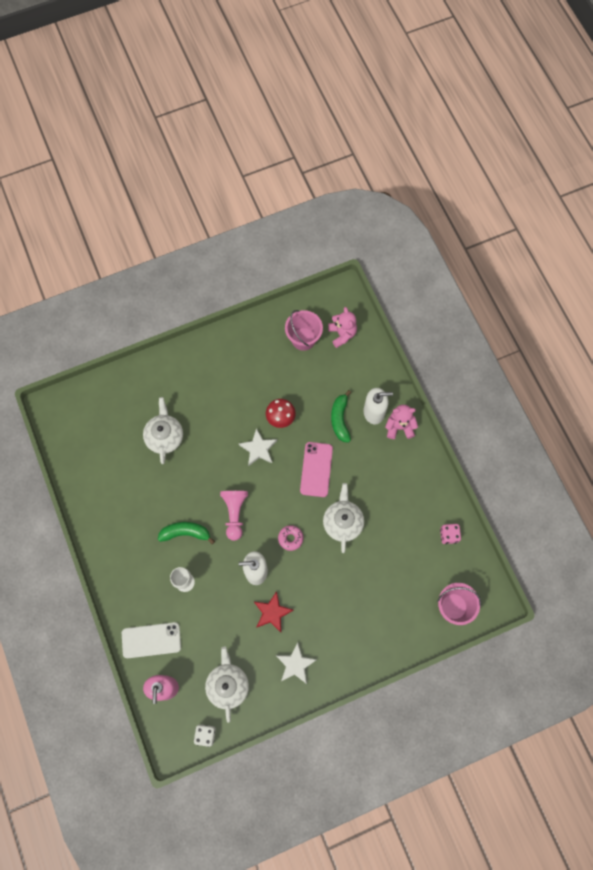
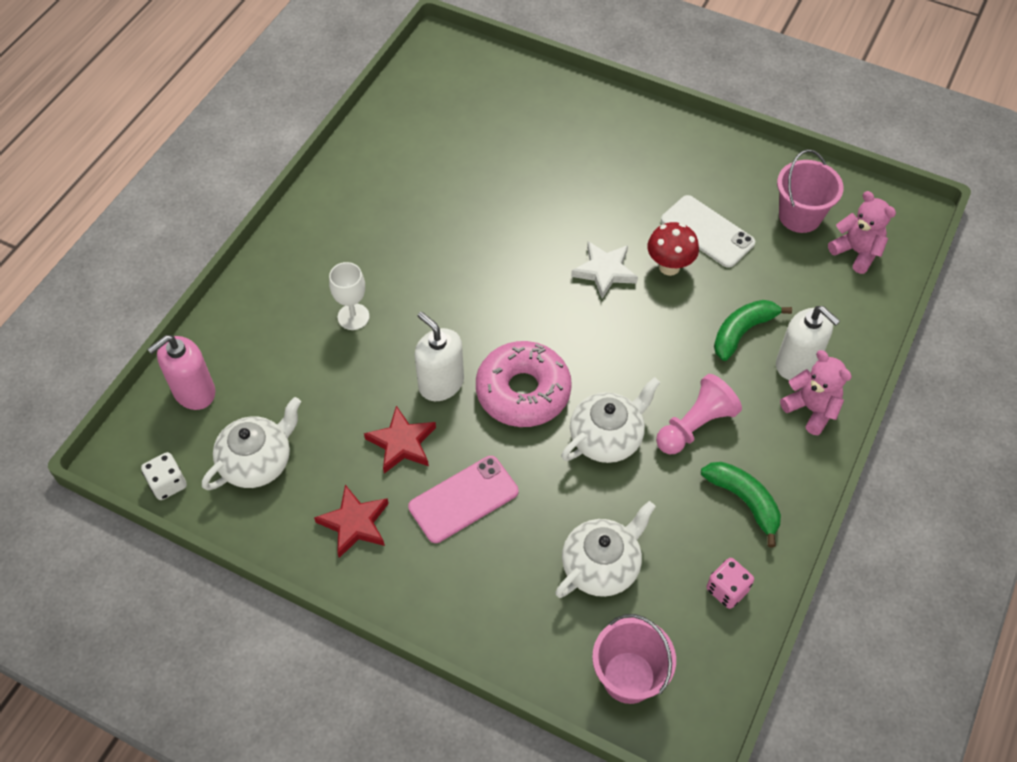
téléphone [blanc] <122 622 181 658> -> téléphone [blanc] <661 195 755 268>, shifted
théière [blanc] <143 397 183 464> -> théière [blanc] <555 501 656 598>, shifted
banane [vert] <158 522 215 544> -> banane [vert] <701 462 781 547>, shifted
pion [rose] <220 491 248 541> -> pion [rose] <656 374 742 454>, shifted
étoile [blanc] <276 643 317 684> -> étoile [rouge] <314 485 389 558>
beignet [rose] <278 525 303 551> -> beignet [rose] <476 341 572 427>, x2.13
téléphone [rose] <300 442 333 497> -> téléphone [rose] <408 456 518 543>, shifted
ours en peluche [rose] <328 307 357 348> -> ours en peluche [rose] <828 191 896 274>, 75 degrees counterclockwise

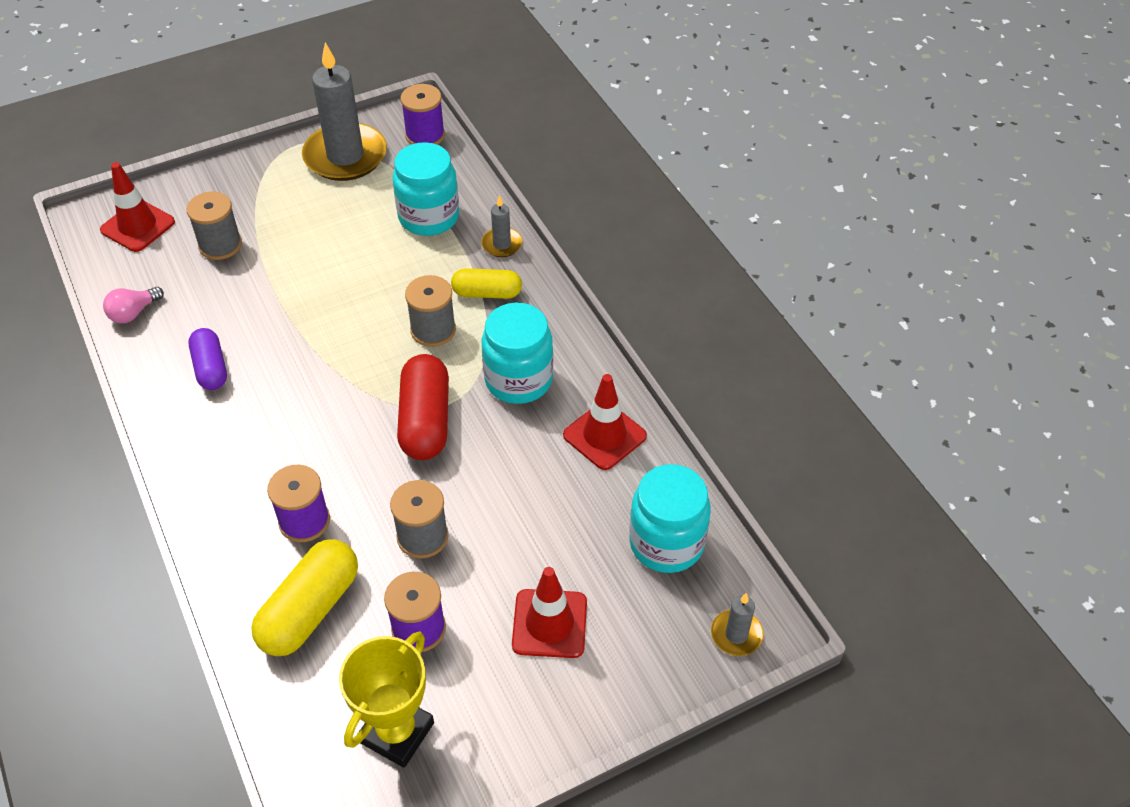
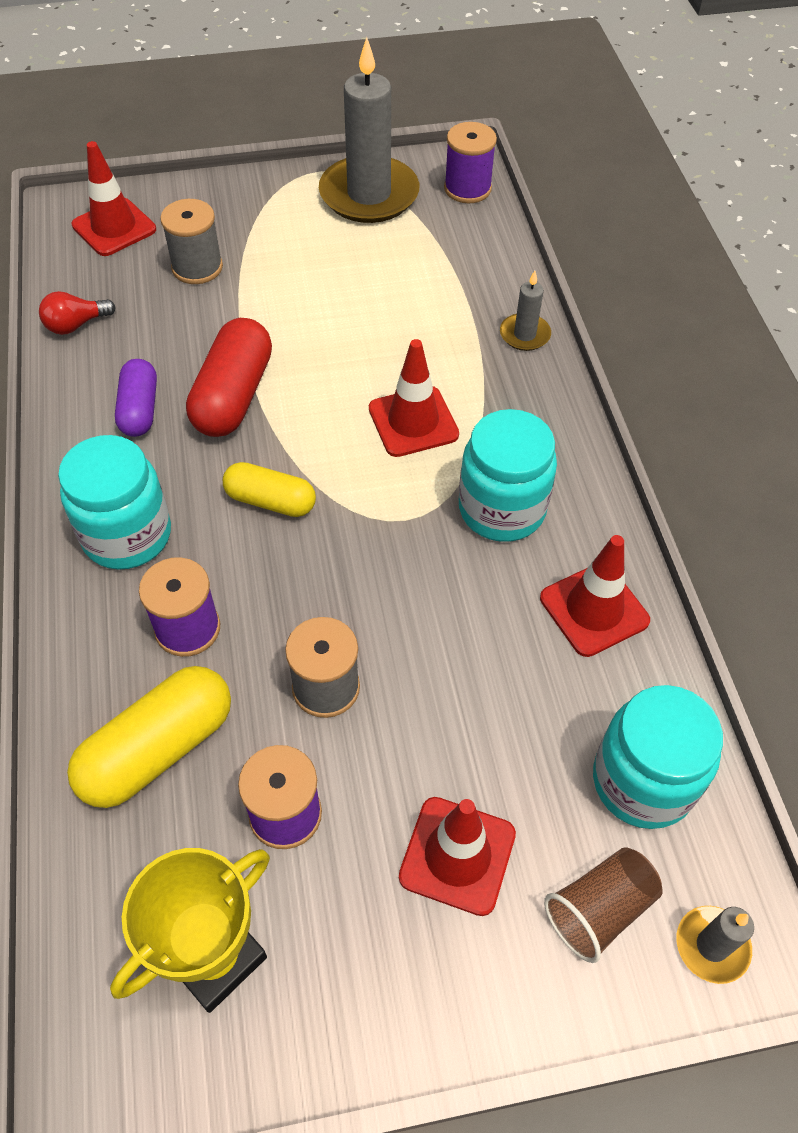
ampoule [rose] <103 287 164 323> -> ampoule [rouge] <39 291 116 335>
bocal [turquoise] <392 142 459 236> -> bocal [turquoise] <58 435 171 570>, shifted
gélule [rouge] <397 354 449 460> -> gélule [rouge] <186 318 272 437>, shifted
bobine [gris] <405 275 456 347> -> cône de chantier [rouge] <369 339 459 457>
gélule [jaune] <451 268 522 299> -> gélule [jaune] <223 462 316 517>, shifted
none -> gobelet [marron] <544 847 663 963>

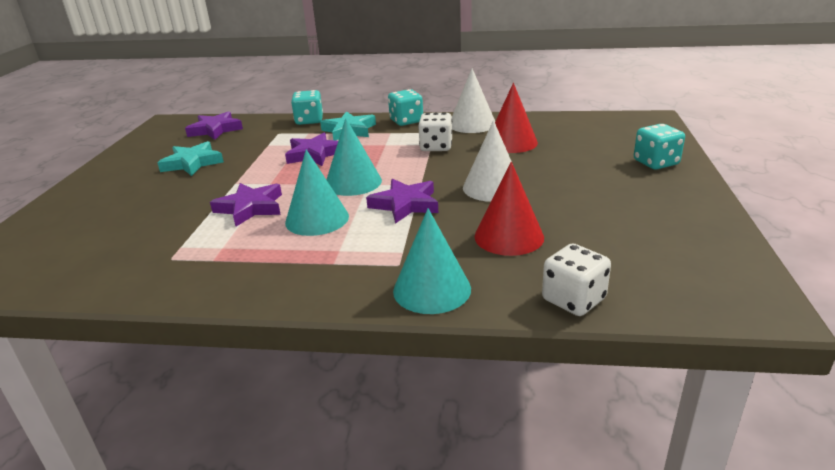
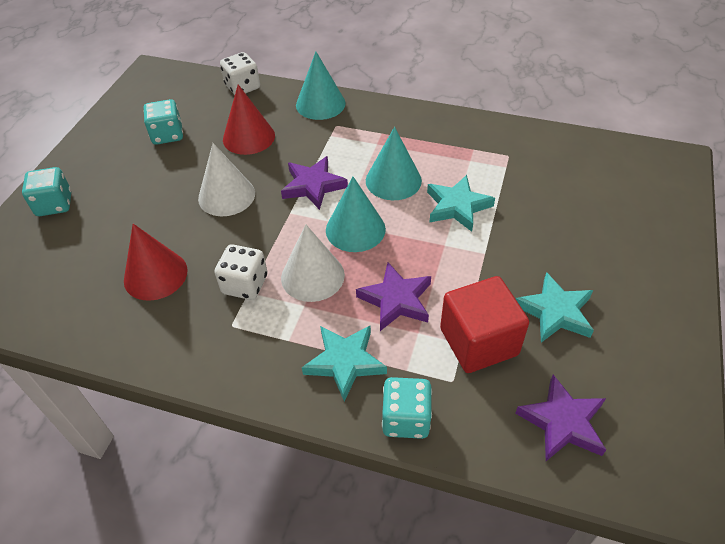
étoile [violet] <210 183 282 226> -> étoile [turquoise] <427 175 495 232>
dé [turquoise] <388 89 423 126> -> dé [turquoise] <143 99 183 145>, shifted
cône [blanc] <452 69 495 133> -> cône [blanc] <281 224 345 302>, shifted
none -> cube [rouge] <440 276 529 373>

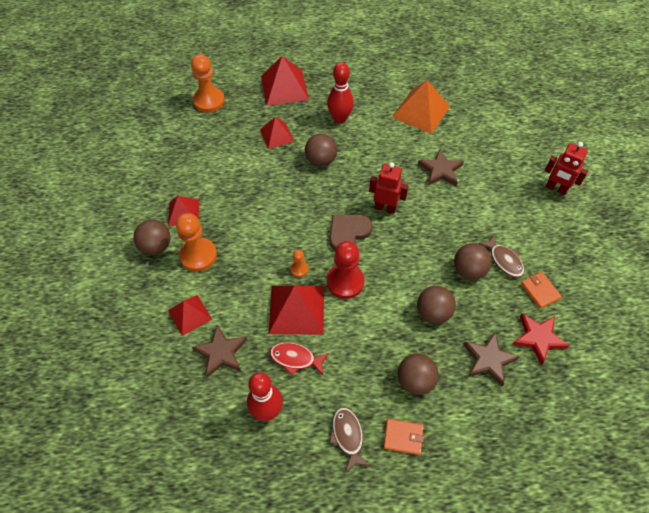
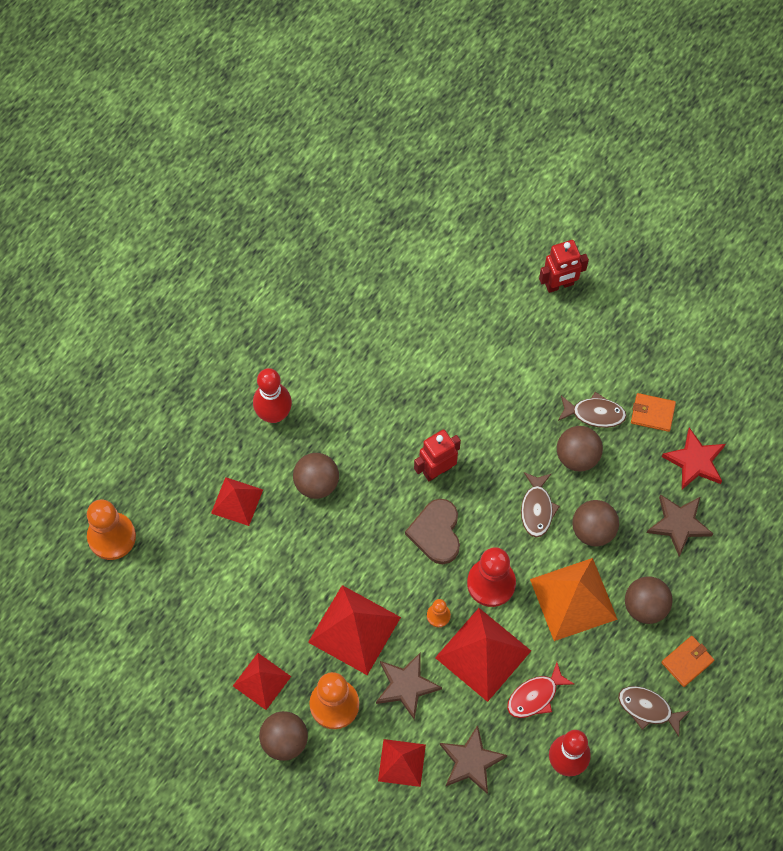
pyramide [rouge] <261 56 309 106> -> pyramide [rouge] <308 585 401 675>, shifted
pyramide [orange] <392 80 450 134> -> pyramide [orange] <530 558 618 641>, shifted
étoile [marron] <418 149 464 186> -> étoile [marron] <376 652 442 720>, shifted
none -> poisson [marron] <521 472 560 538>

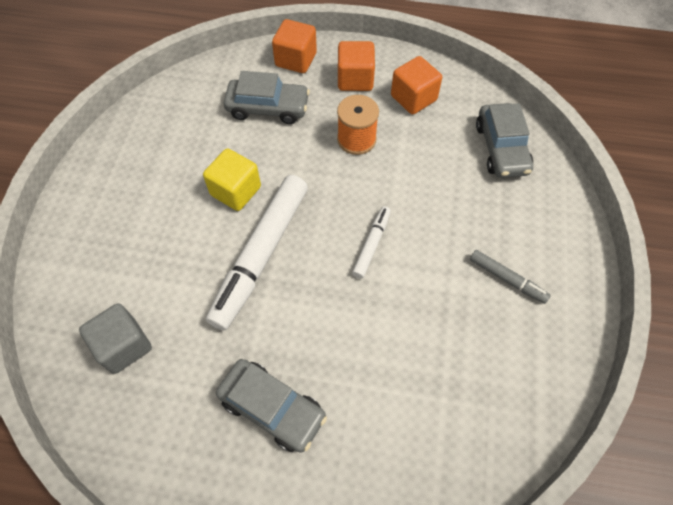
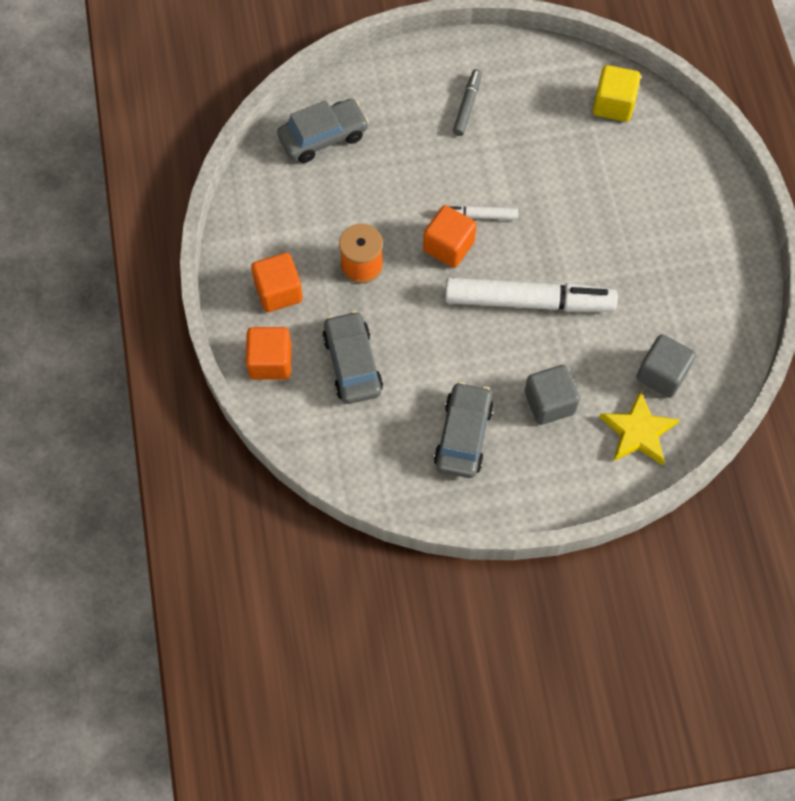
cube [jaune] <203 148 261 211> -> cube [jaune] <593 65 641 122>, shifted
voiture [gris] <216 359 327 453> -> voiture [gris] <434 382 494 478>, shifted
cube [orange] <391 56 442 114> -> cube [orange] <423 205 476 268>, shifted
none -> cube [gris] <525 365 580 425>
none -> étoile [jaune] <599 390 680 465>

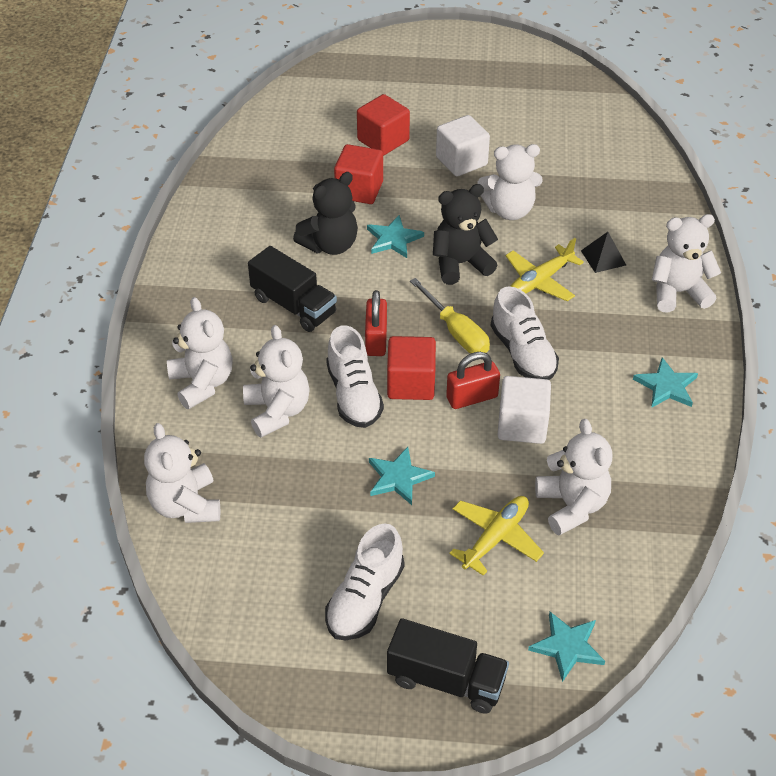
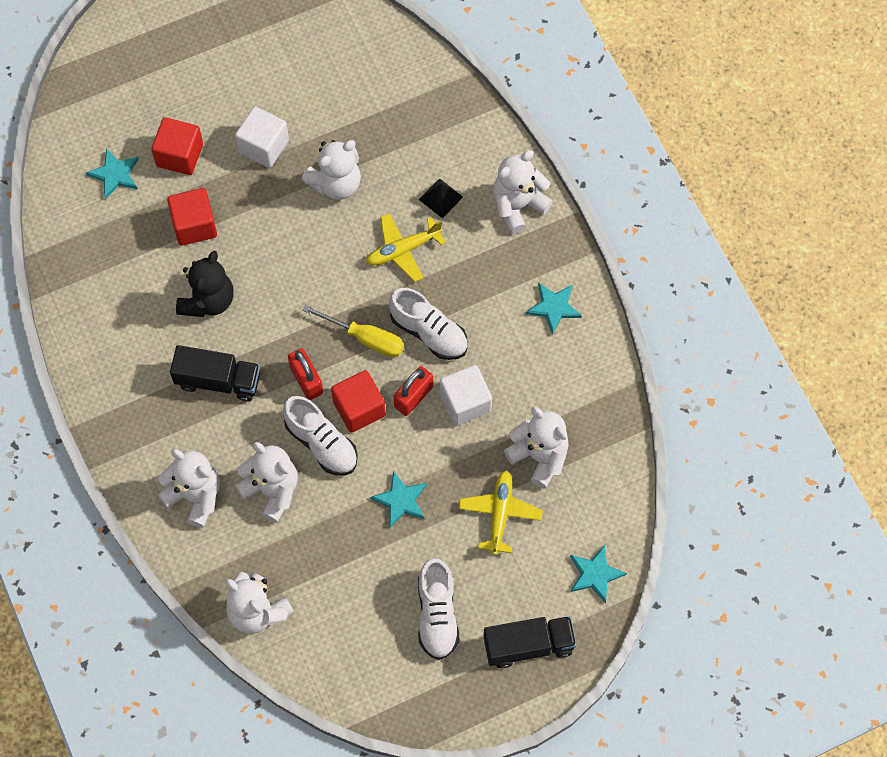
étoile [turquoise] <367 215 424 258> -> étoile [turquoise] <86 148 139 199>, shifted
ours en peluche [noir] <433 184 498 285> -> none
avion [jaune] <506 238 584 301> -> avion [jaune] <366 213 446 282>, 45 degrees clockwise

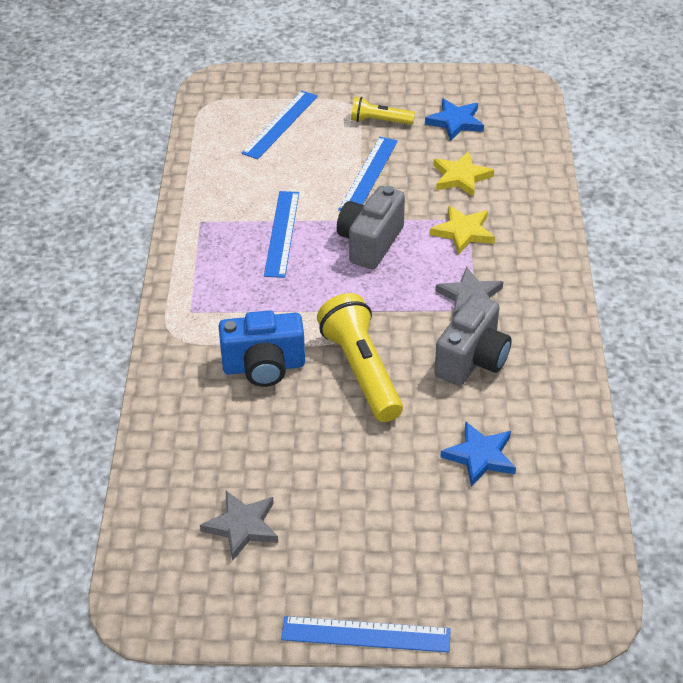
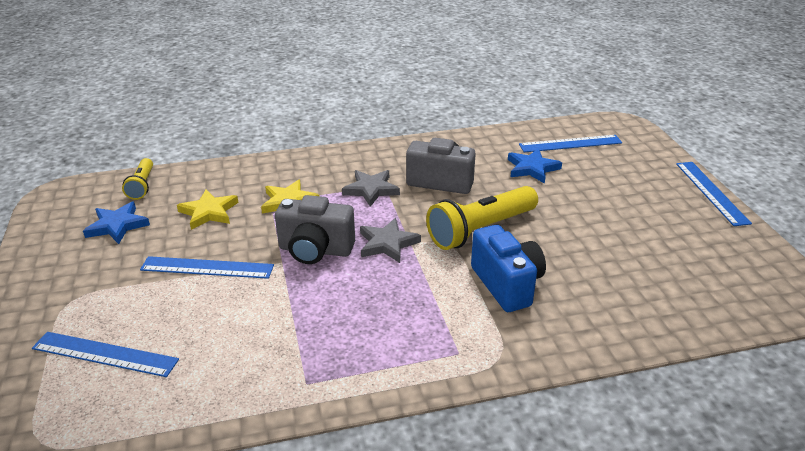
étoile [gris] <200 491 278 561> -> étoile [gris] <360 218 421 263>, shifted
règle [bleu] <264 191 299 278> -> règle [bleu] <519 135 622 152>, shifted
lampe de poche [jaune] <351 97 415 125> -> lampe de poche [jaune] <122 158 153 200>, shifted

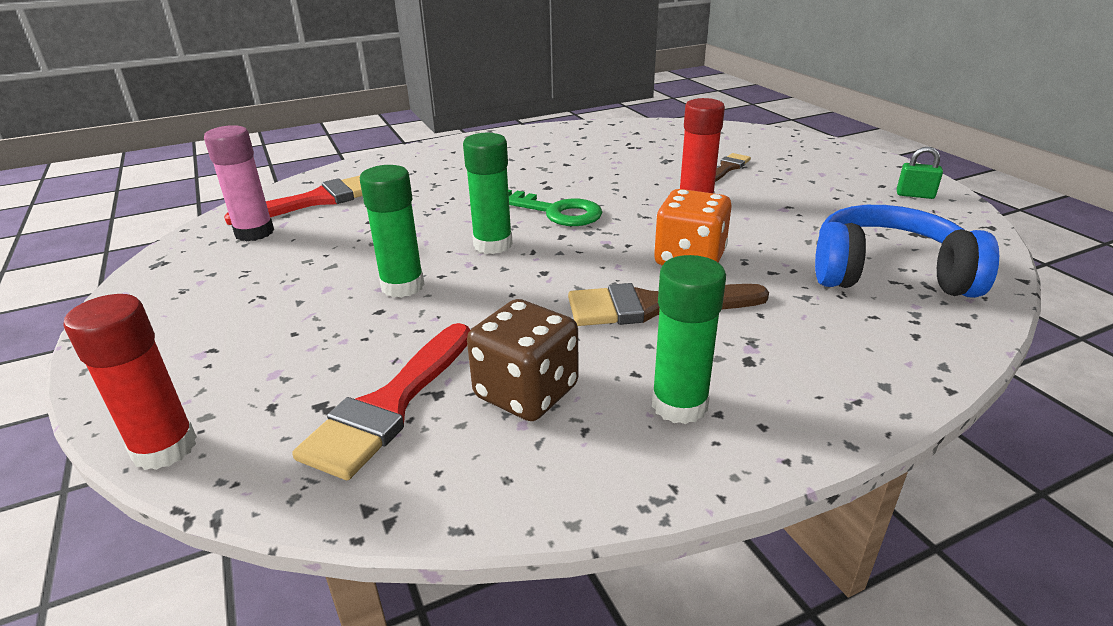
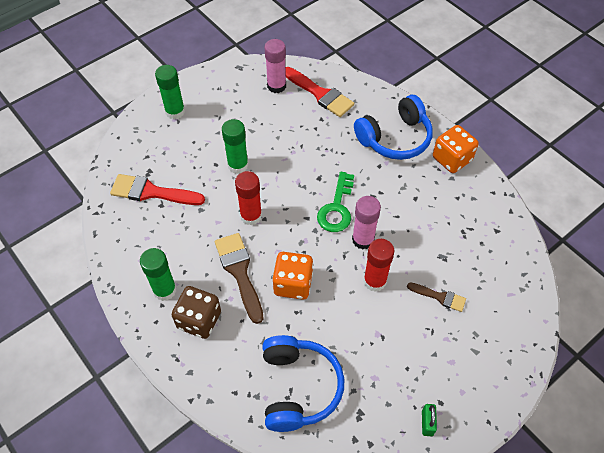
bâton de colle [rouge] <63 294 197 470> -> bâton de colle [rouge] <235 171 262 225>, shifted
bâton de colle [vert] <463 133 513 254> -> bâton de colle [vert] <155 65 185 119>, shifted
dé [marron] <467 299 578 421> -> dé [marron] <172 286 221 339>, shifted
none -> bâton de colle [rose] <352 196 381 249>
none -> casque audio [bleu] <354 95 433 160>
none -> dé [orange] <433 125 479 173>

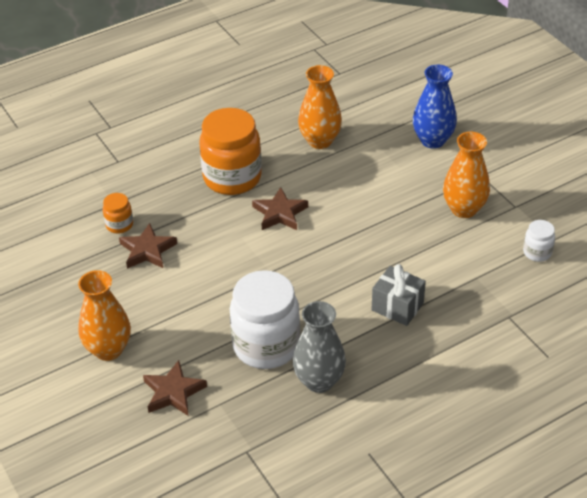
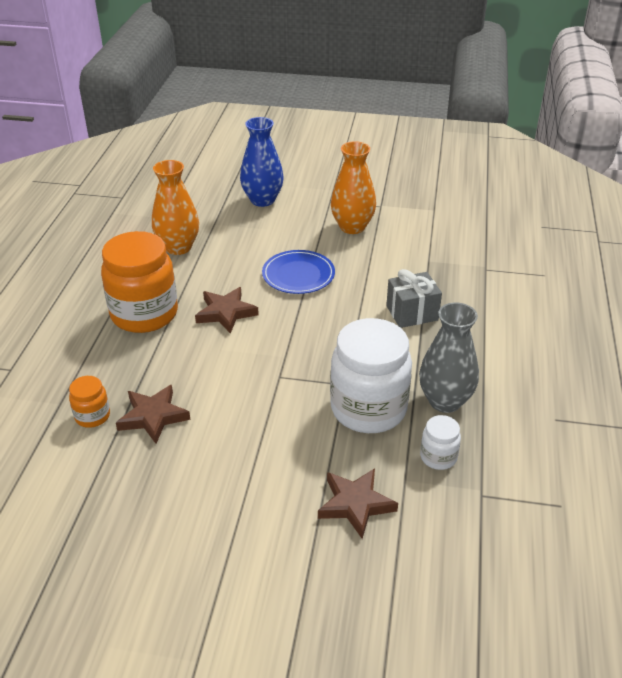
vase [orange] <78 270 131 361> -> none
bocal [blanc] <523 220 555 262> -> bocal [blanc] <420 415 461 470>, shifted
none -> assiette [bleu] <262 250 335 294>

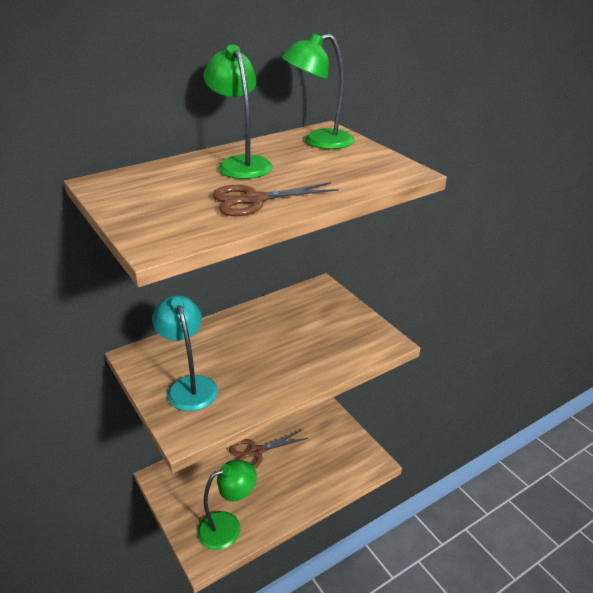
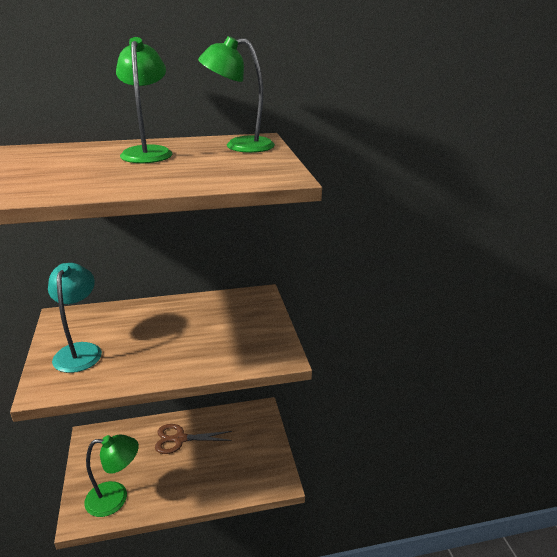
ciseaux [marron] <212 182 339 216> -> none

